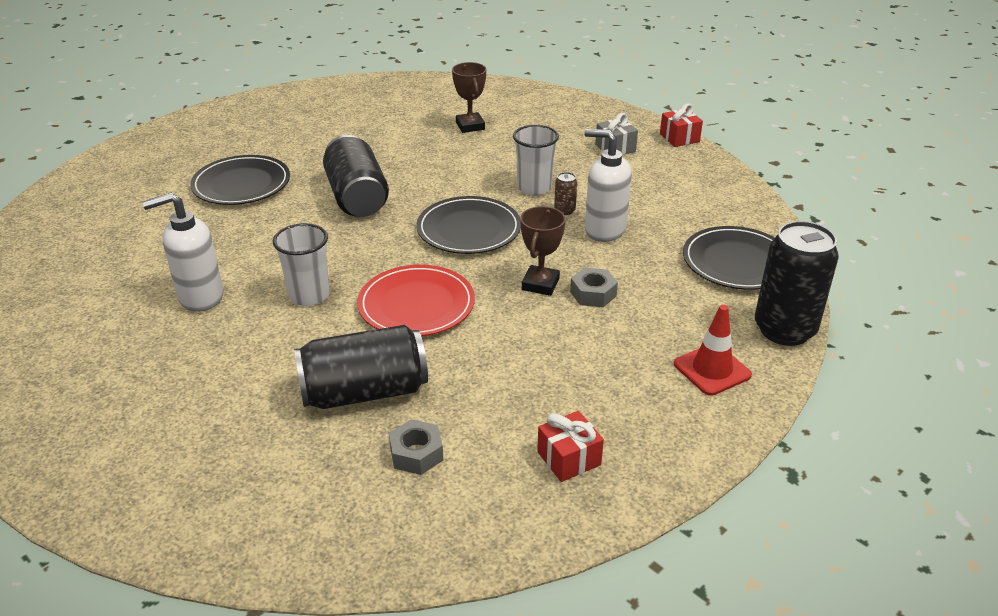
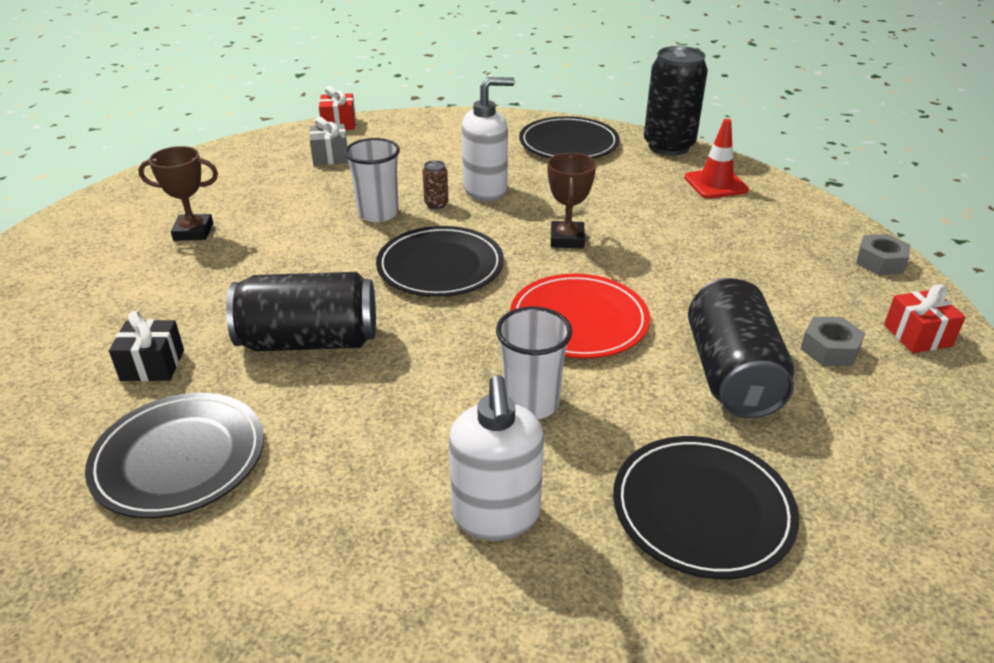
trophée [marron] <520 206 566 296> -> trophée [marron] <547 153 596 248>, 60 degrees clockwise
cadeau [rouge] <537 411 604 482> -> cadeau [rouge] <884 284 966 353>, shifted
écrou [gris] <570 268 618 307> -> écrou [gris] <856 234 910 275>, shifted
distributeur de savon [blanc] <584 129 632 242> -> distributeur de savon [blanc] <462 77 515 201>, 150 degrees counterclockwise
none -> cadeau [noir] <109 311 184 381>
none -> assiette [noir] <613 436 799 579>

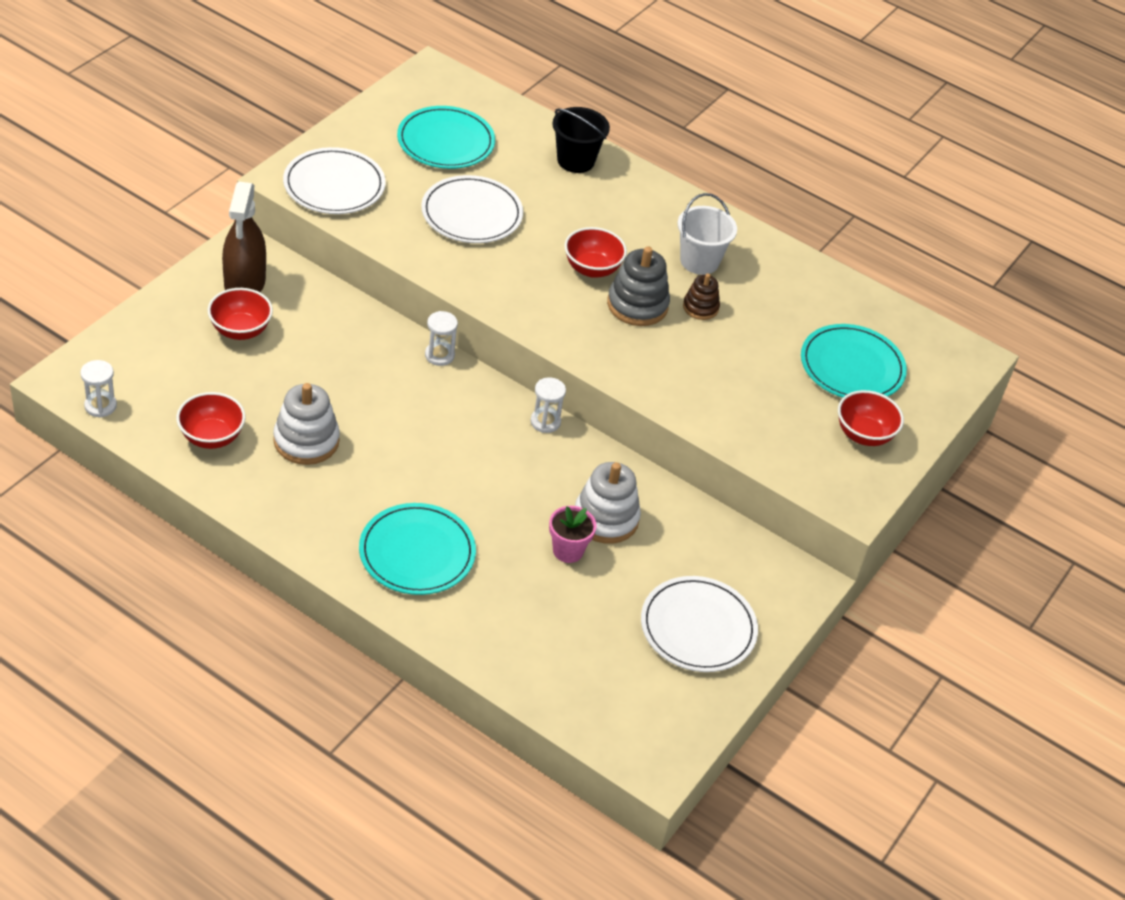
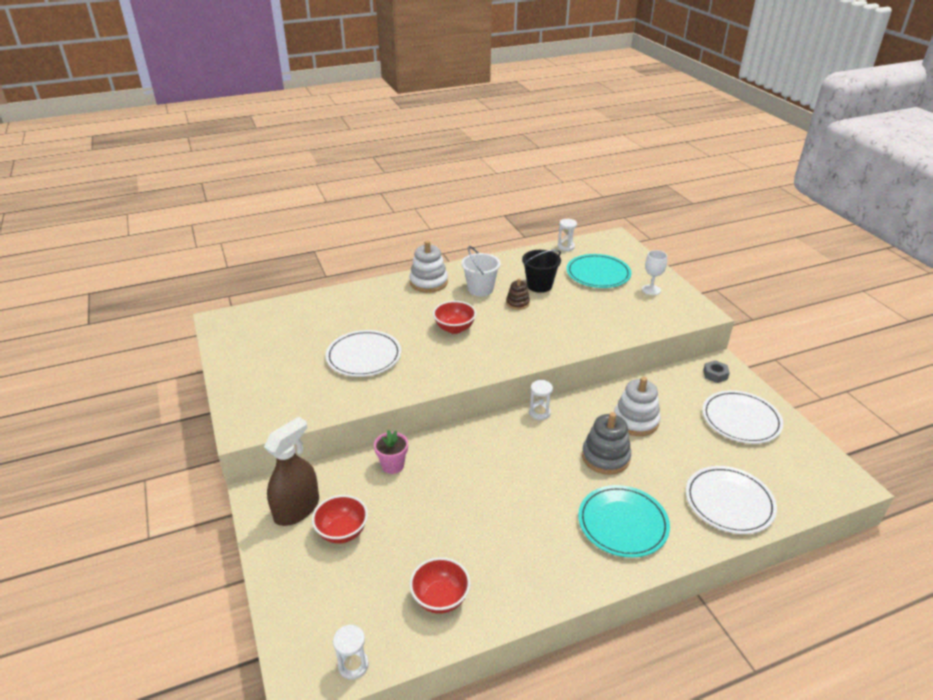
vaporisateur [marron] <222 182 266 292> -> vaporisateur [marron] <264 417 319 526>, 90 degrees counterclockwise
jouet à empiler [blanc] <273 383 340 465> -> jouet à empiler [blanc] <409 240 448 293>, shifted
assiette [blanc] <283 147 386 214> -> assiette [blanc] <686 466 777 534>, shifted
assiette [turquoise] <397 106 495 169> -> none
sablier [blanc] <425 311 458 366> -> sablier [blanc] <558 219 577 251>, shifted
pot de fleurs [rose] <549 506 597 563> -> pot de fleurs [rose] <374 430 408 474>, shifted
seau [noir] <552 107 610 173> -> seau [noir] <522 250 561 293>, shifted
jouet à empiler [gris] <607 246 670 326> -> jouet à empiler [gris] <582 412 631 475>, shifted
bol [rouge] <838 390 904 446> -> verre à pied [blanc] <642 250 667 295>
none -> écrou [gris] <703 360 730 383>

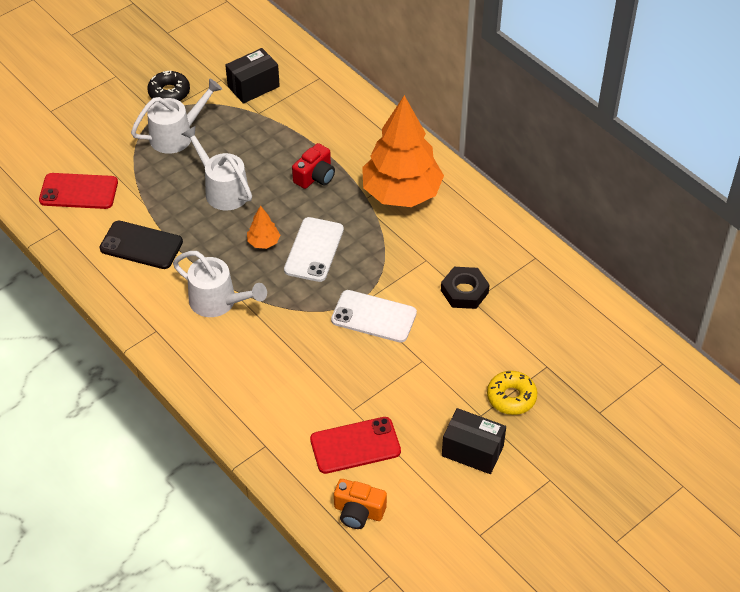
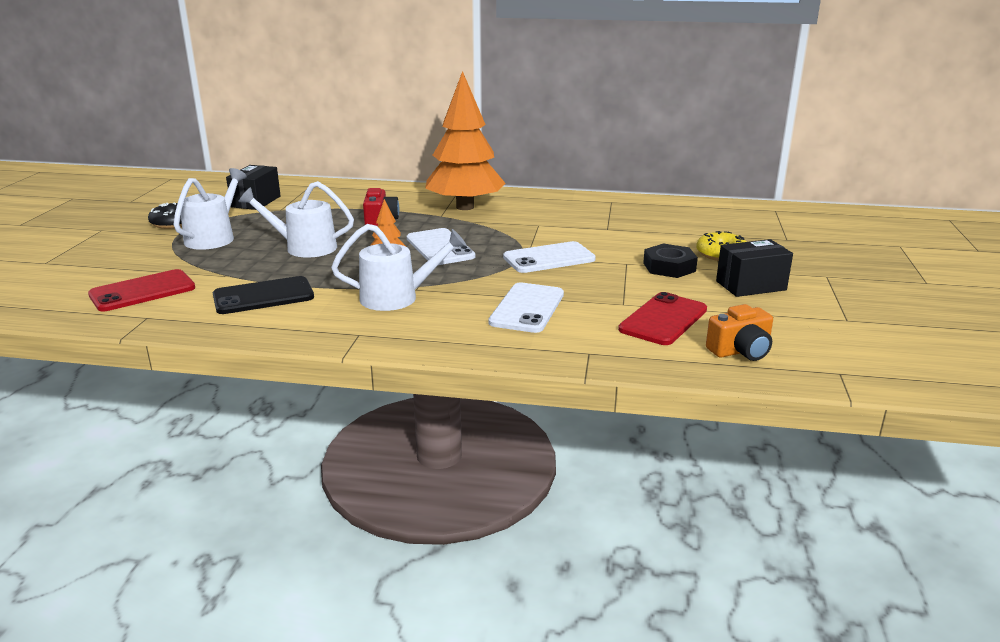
écrou [noir] <441 267 490 309> -> écrou [noir] <643 244 698 278>, shifted
none -> téléphone [blanc] <488 282 564 333>

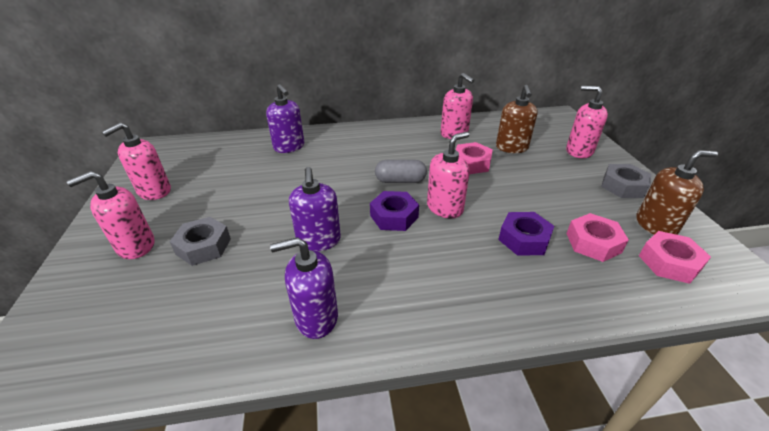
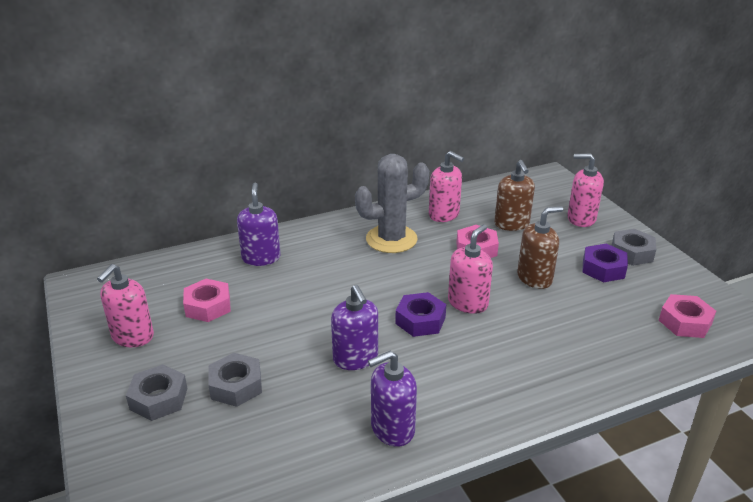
distributeur de savon [rose] <67 171 155 259> -> écrou [gris] <126 364 188 421>
distributeur de savon [violet] <266 84 304 153> -> distributeur de savon [violet] <237 183 281 266>, 135 degrees counterclockwise
gélule [gris] <375 160 427 183> -> none
écrou [violet] <498 212 554 256> -> écrou [violet] <582 244 628 282>, shifted
écrou [rose] <566 213 629 262> -> écrou [rose] <183 279 231 322>, shifted
distributeur de savon [marron] <636 150 718 235> -> distributeur de savon [marron] <517 206 563 289>, shifted
none -> cactus [gris] <355 154 429 253>

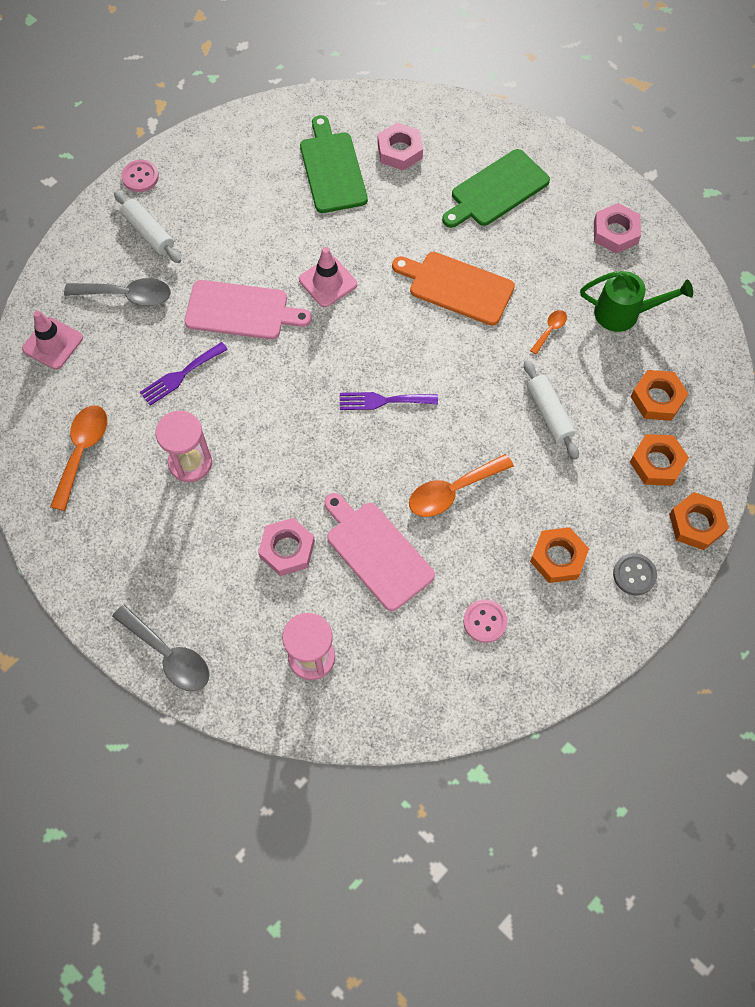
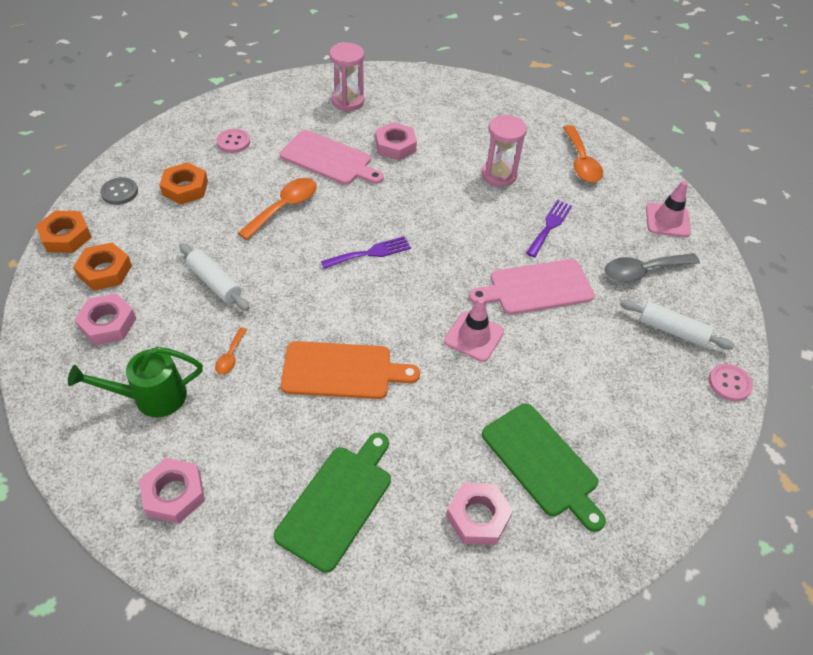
cuillère [gris] <112 604 209 691> -> none
écrou [orange] <631 370 688 421> -> écrou [rose] <74 293 136 345>

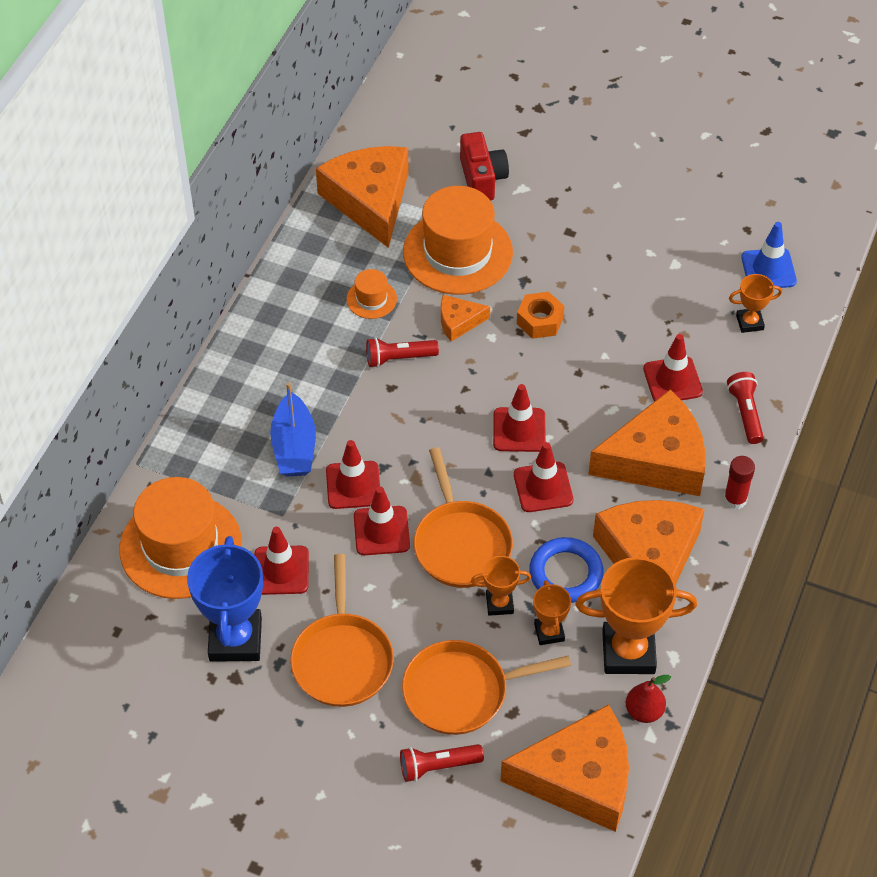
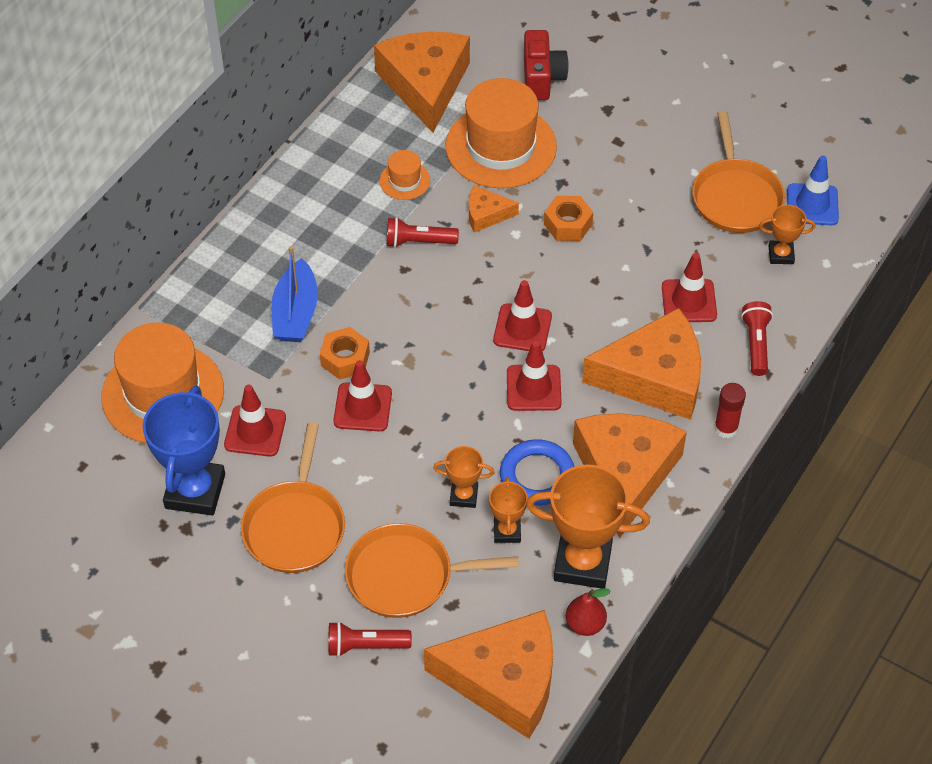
cône de chantier [rouge] <326 440 380 509> -> écrou [orange] <320 327 370 380>
poêle [orange] <414 447 513 588> -> poêle [orange] <692 111 785 233>, shifted

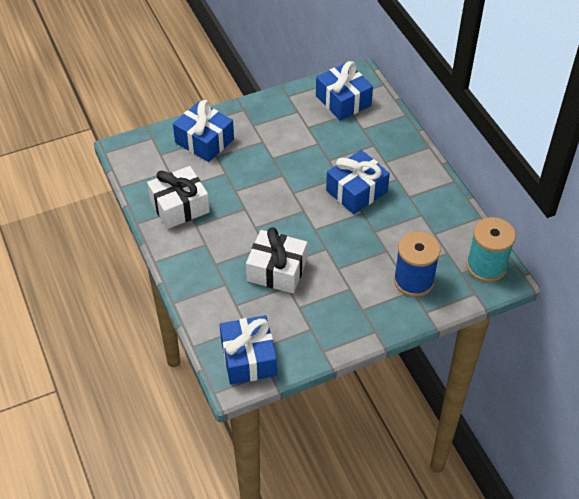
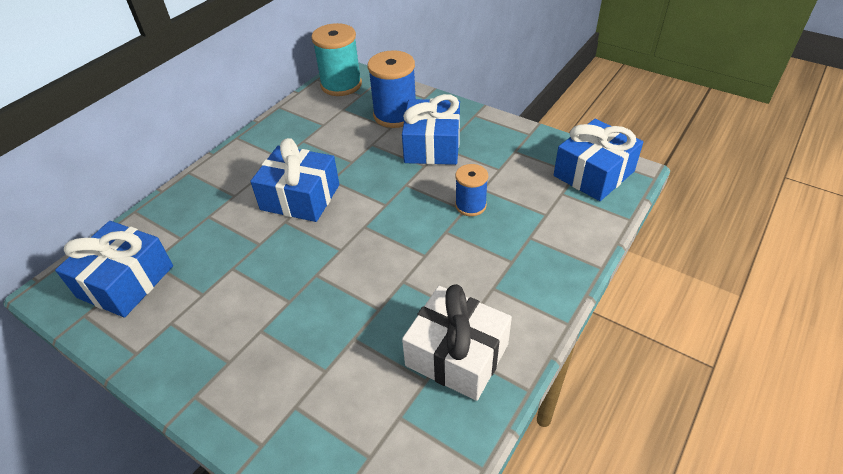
cadeau [bleu] <173 100 234 162> -> cadeau [bleu] <402 94 460 165>, shifted
cadeau [blanc] <246 227 307 293> -> bobine [bleu] <455 164 488 216>

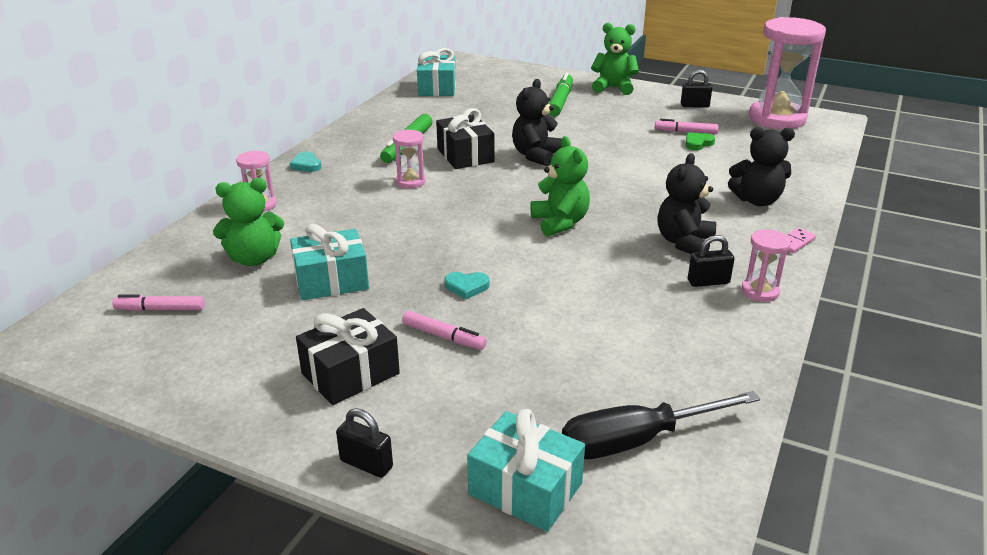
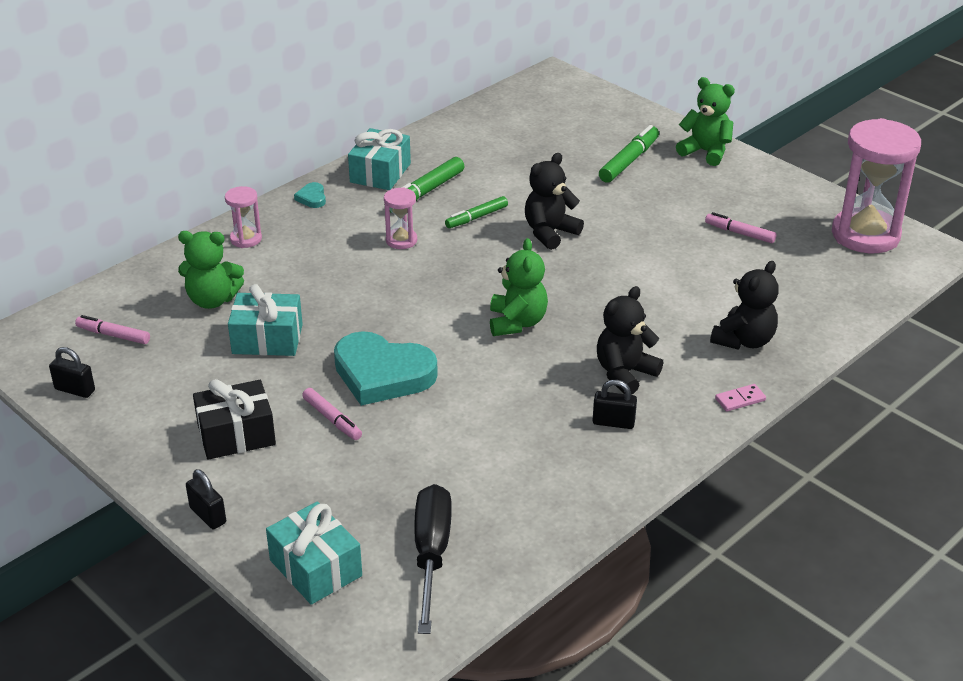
cadeau [turquoise] <417 48 456 96> -> cadeau [turquoise] <348 128 411 190>, shifted
cadeau [noir] <436 108 494 169> -> feutre [vert] <445 196 508 228>
cœur [turquoise] <445 272 490 299> -> cœur [turquoise] <334 331 438 406>, x2.45
tournevis [noir] <562 391 760 459> -> tournevis [noir] <414 484 452 634>, 90 degrees clockwise
cadenas [noir] <681 70 712 108> -> cadenas [noir] <49 347 95 398>, shifted
cœur [vert] <685 133 715 150> -> none
ours en peluche [noir] <728 127 795 206> -> ours en peluche [noir] <710 261 779 350>, 75 degrees counterclockwise
sablier [rose] <742 229 791 302> -> none

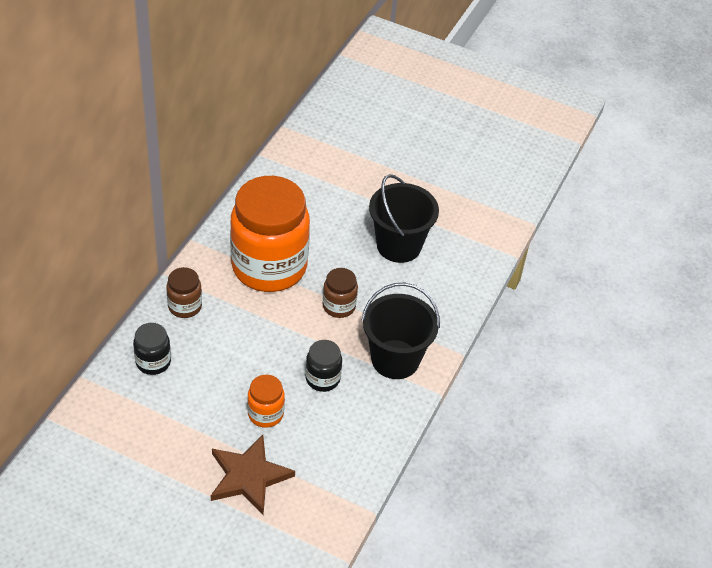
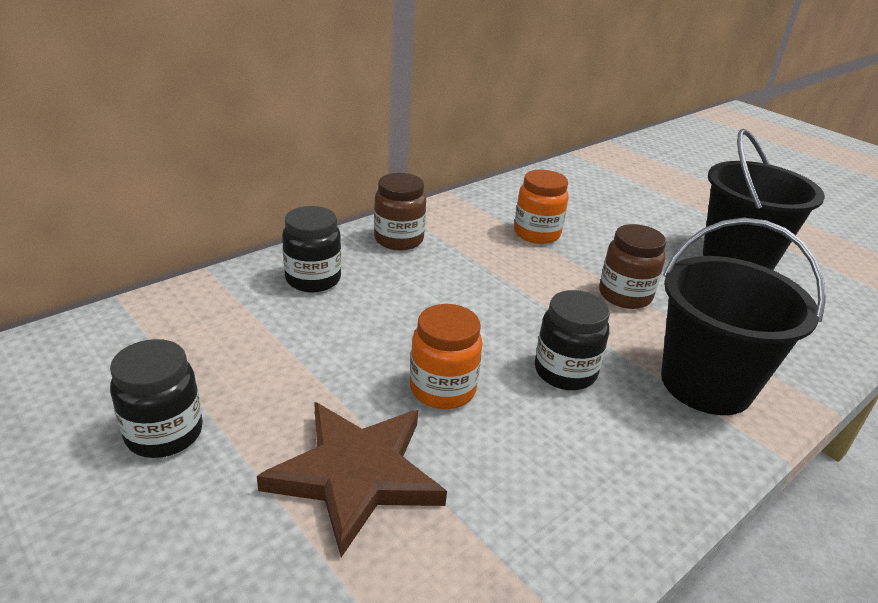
bocal [orange] <230 176 310 292> -> bocal [orange] <514 170 568 244>, x0.43
none -> bocal [noir] <110 339 203 458>

